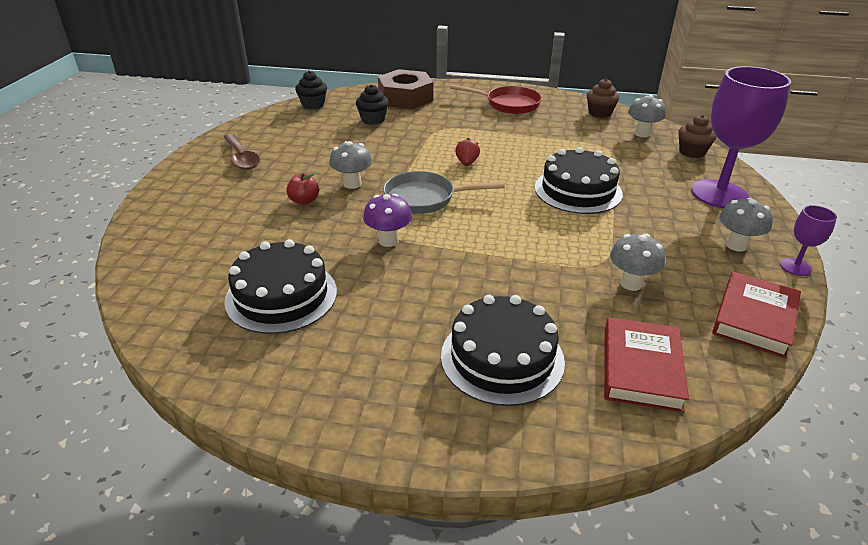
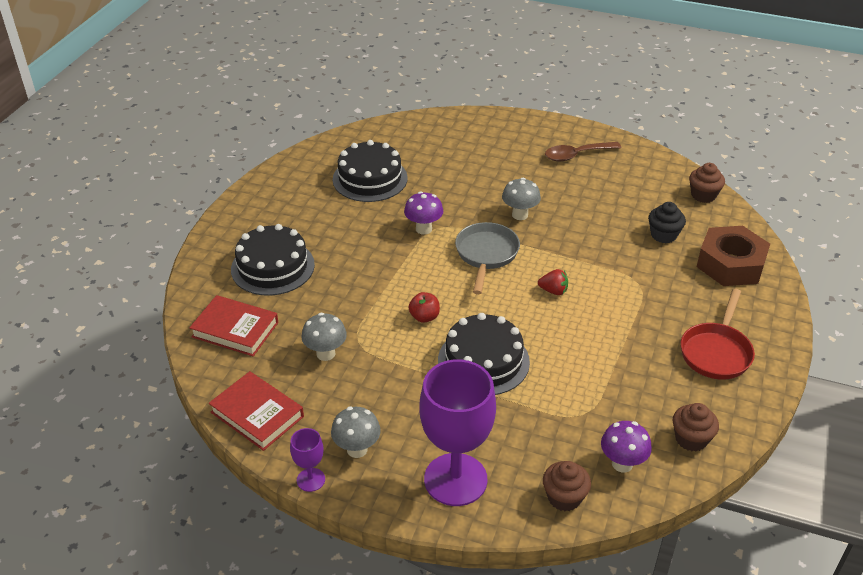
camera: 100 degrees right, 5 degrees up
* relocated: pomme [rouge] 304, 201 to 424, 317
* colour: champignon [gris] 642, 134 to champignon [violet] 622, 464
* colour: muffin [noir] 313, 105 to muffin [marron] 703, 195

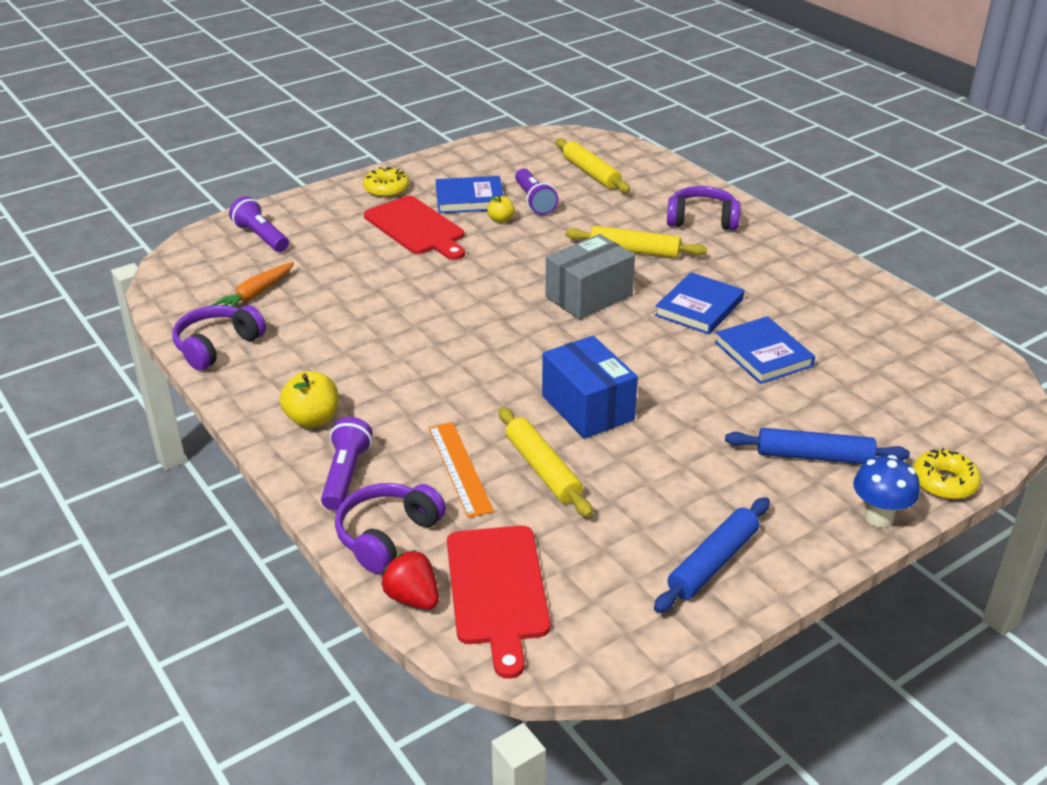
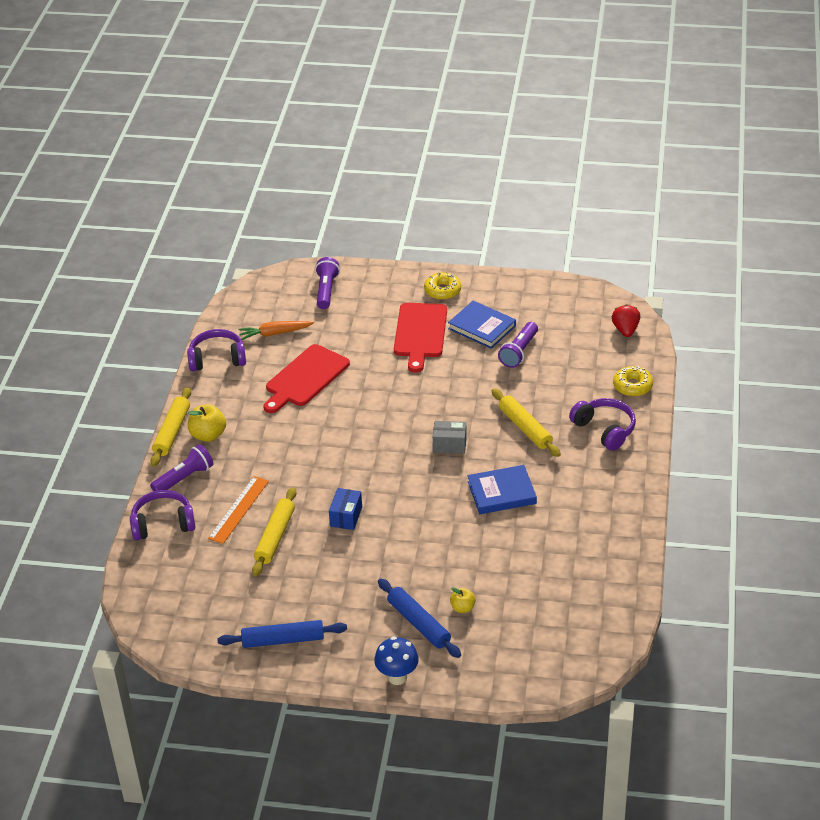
camera: 45 degrees right, 5 degrees up
* relocated: rouleau à pâtisserie [jaune] 591, 173 to 172, 432
* relocated: planche à découper [rouge] 497, 590 to 305, 378
* size: boîte [bleu] 587, 408 = 346, 516 x0.58
* size: boîte [gris] 589, 296 = 449, 445 x0.58
* relocated: pomme [jaune] 501, 220 to 462, 608
* relocated: fraise [rouge] 413, 598 to 625, 330
* relocated: beignet [jaune] 944, 482 to 632, 386
* missing: livre [bleu] 763, 354

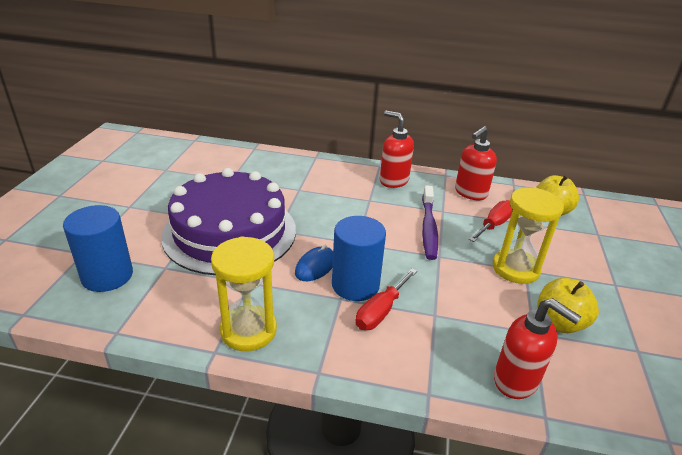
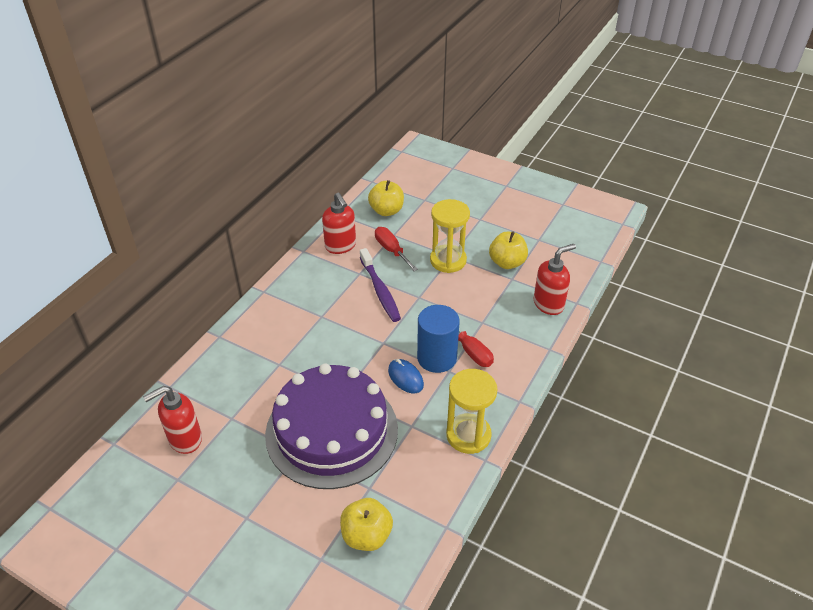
camera: 70 degrees left, 10 degrees up
* relocated: distributeur de savon [rouge] 393, 181 to 185, 439
* exchanged: cylindre [bleu] 107, 276 to pomme [jaune] 366, 535
* spun: brosse à dents [violet] 428, 228 = 380, 290 45 degrees clockwise

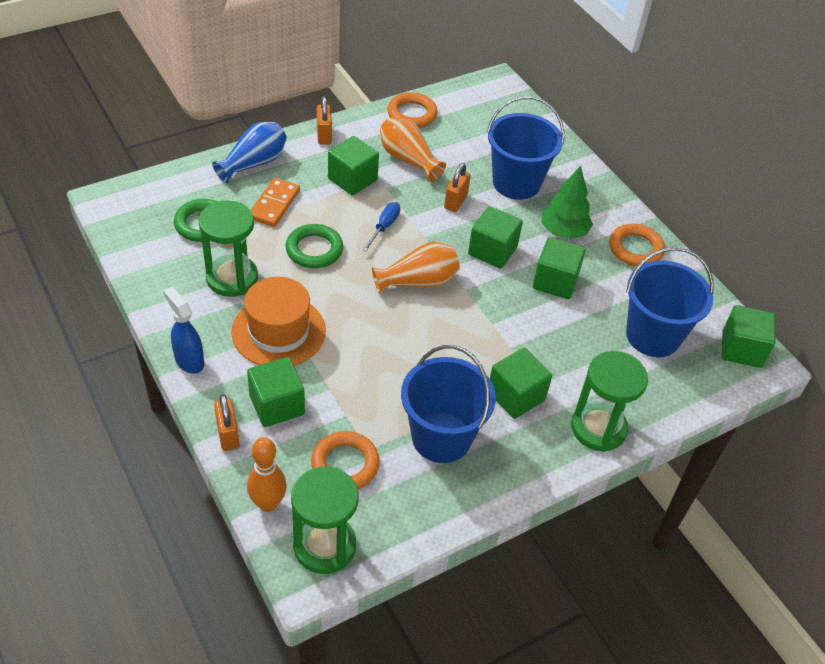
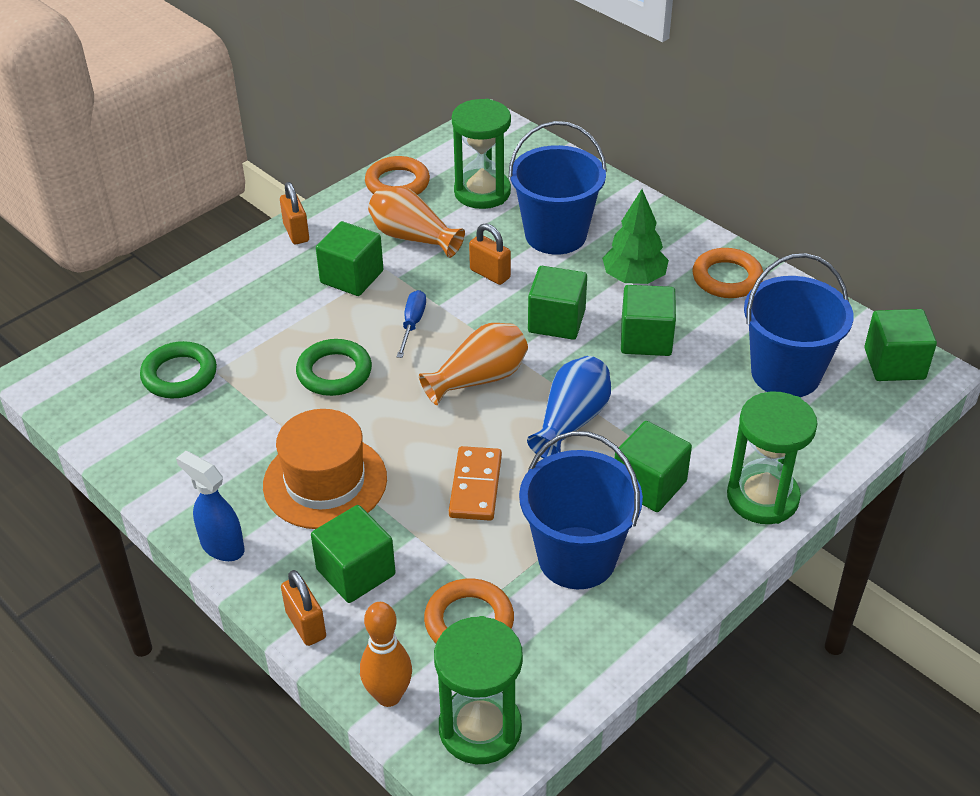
camera: 10 degrees left, 5 degrees down
* relocated: domino [orange] 274, 204 to 476, 486
* relocated: sablier [vert] 232, 278 to 482, 192
* spun: cadenas [orange] 455, 202 = 490, 274 60 degrees counterclockwise
* relocated: vase [bleu] 254, 163 to 571, 421

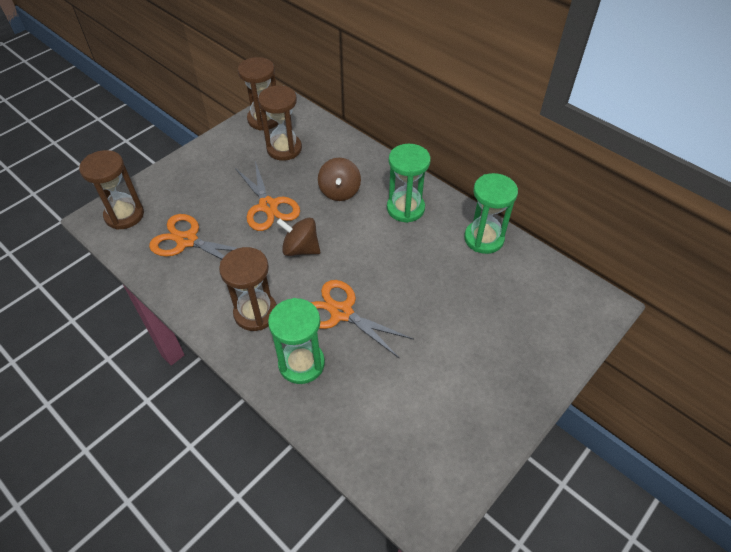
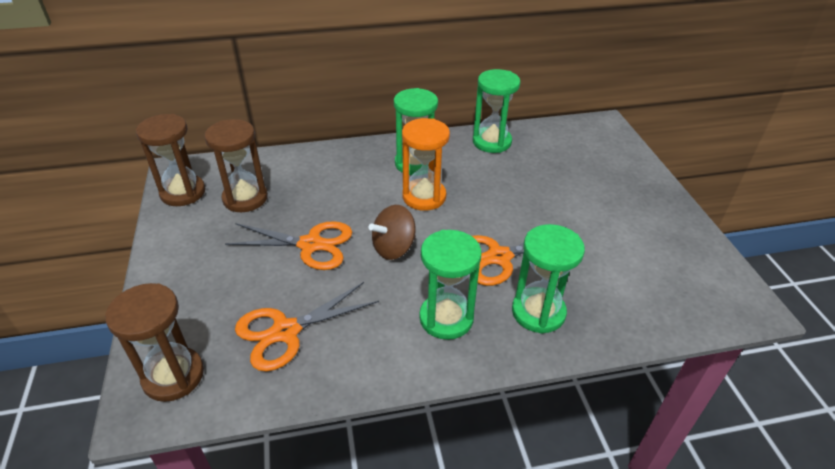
camera: 55 degrees left, 10 degrees down
* appeared: sablier [orange] 424, 197
* colour: sablier [marron] 255, 313 to sablier [vert] 446, 318
* missing: toupie [marron] 339, 191

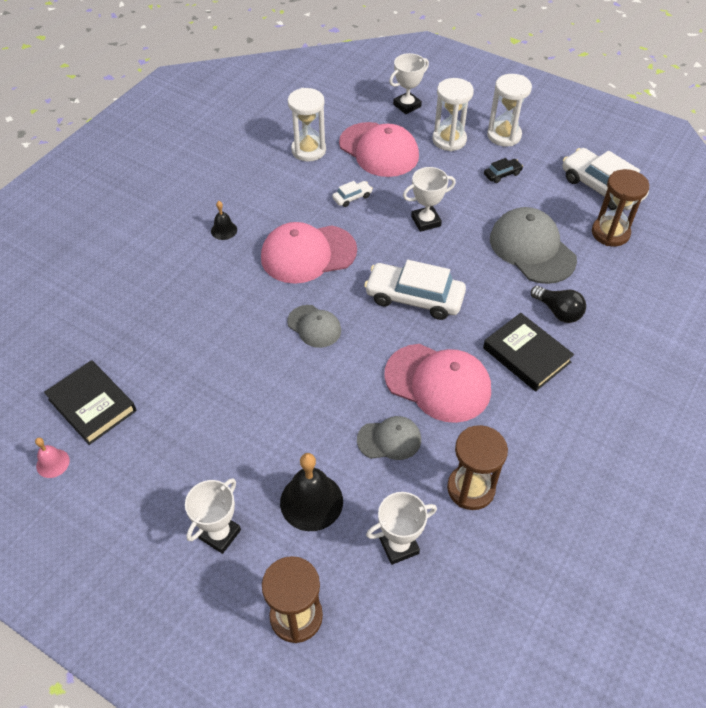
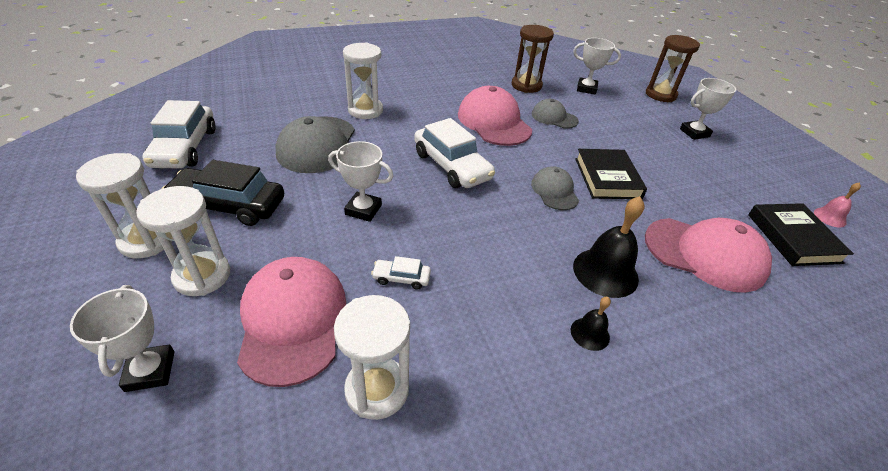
camera: 145 degrees left, 10 degrees down
* spun: trophée [blanc] 407, 105 = 150, 371 75 degrees clockwise
* size: voiture [noir] 502, 174 = 229, 205 x2.18
* exchanged: ampoule [noir] 558, 311 to sablier [blanc] 365, 110
* relocated: cloche [noir] 311, 501 to 605, 272
* relocated: livre [noir] 526, 355 to 607, 178
* relocated: casquette [rose] 308, 254 to 705, 254
* missing: sablier [marron] 610, 233

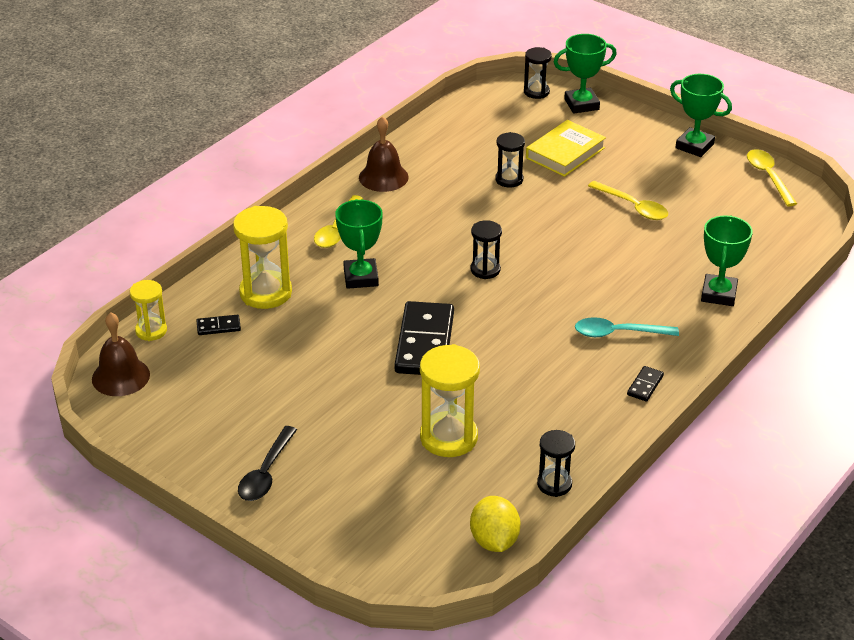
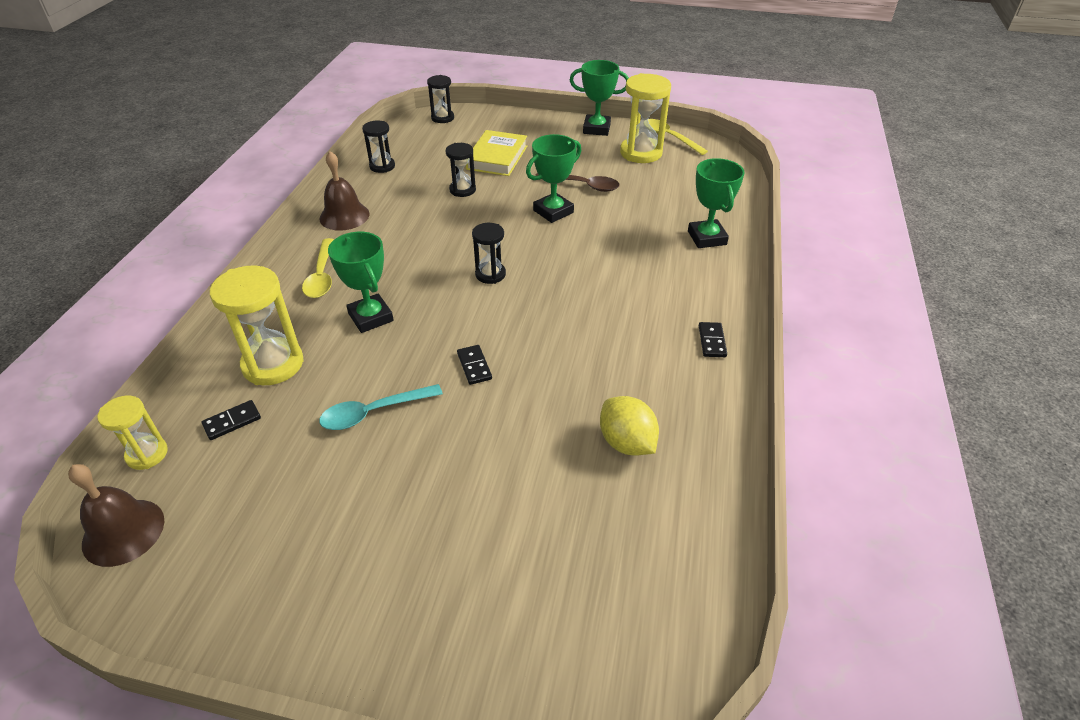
camera: 25 degrees left, 5 degrees up
* relocated: cuillère [turquoise] 618, 333 to 373, 412
* relocated: sablier [noir] 554, 484 to 382, 166
* size: domino [noir] 424, 343 = 474, 366 x0.43
* relocated: trophée [vert] 581, 104 to 553, 211
* colour: cuillère [jaune] 633, 207 to cuillère [marron] 583, 185
* relocated: citron [jaune] 494, 541 to 626, 443
* relocated: sablier [jaune] 449, 437 to 641, 153
* missing: cuillère [noir] 266, 473

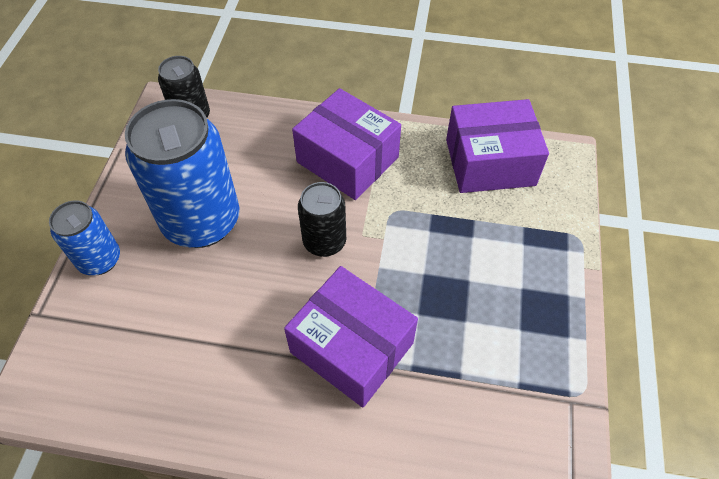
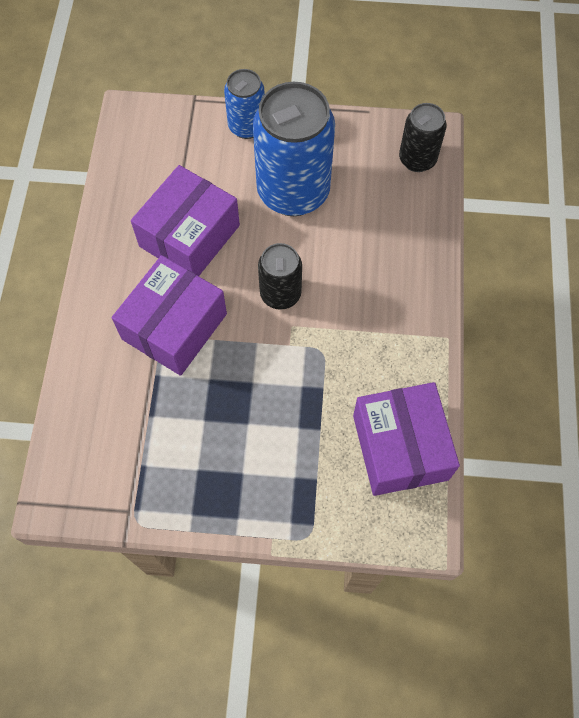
camera: 85 degrees right, 10 degrees up
* relocated: boîte [violet] 347, 160 to 189, 236

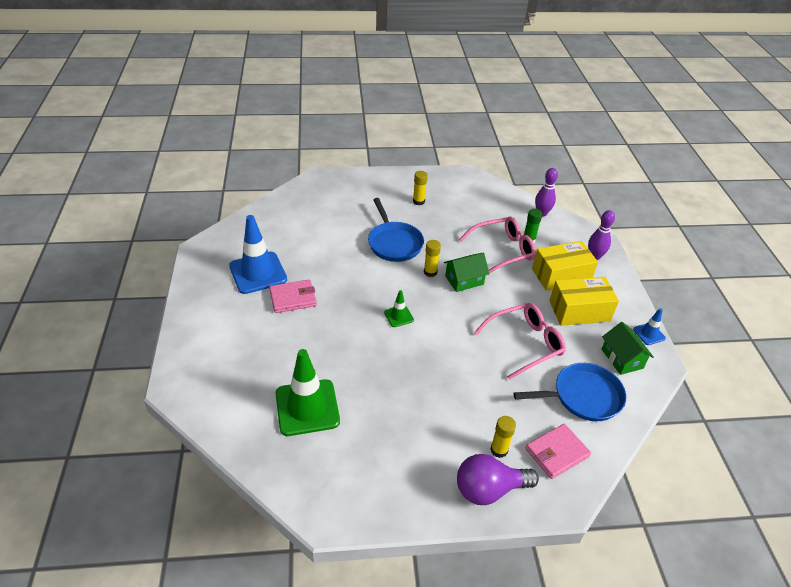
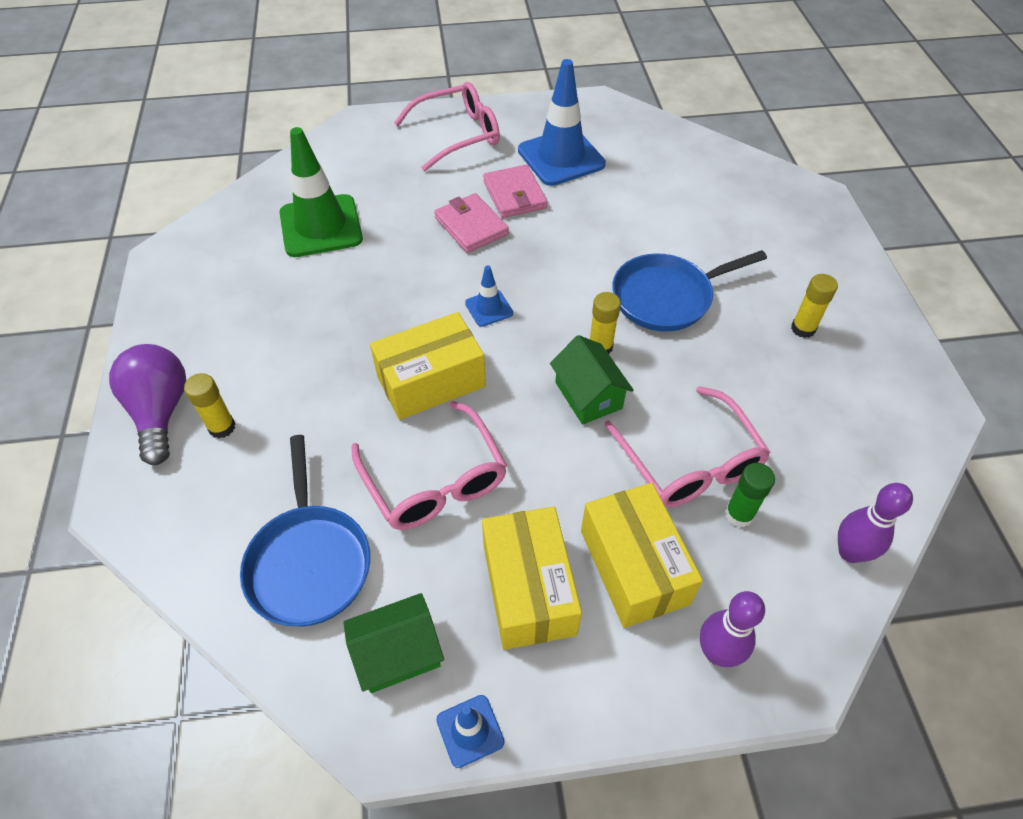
camera: 90 degrees right, 10 degrees up
* appeared: boîte [jaune] 431, 381
* appeared: lunettes [rose] 457, 135
* relocated: portefeuille [rose] 556, 453 to 471, 226
* colour: cône de chantier [vert] 398, 316 to cône de chantier [bleu] 489, 308

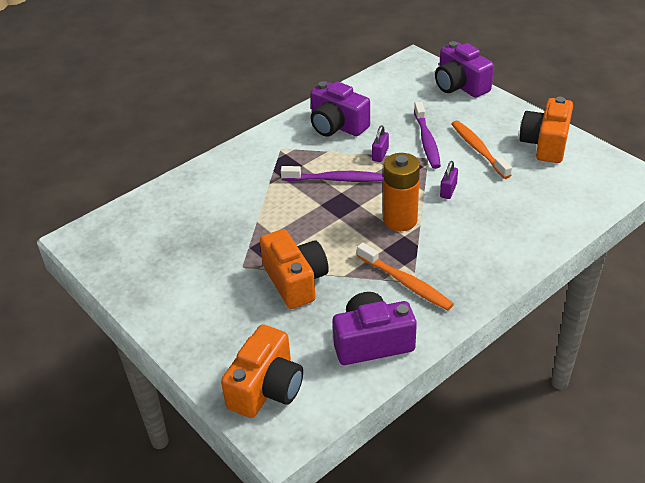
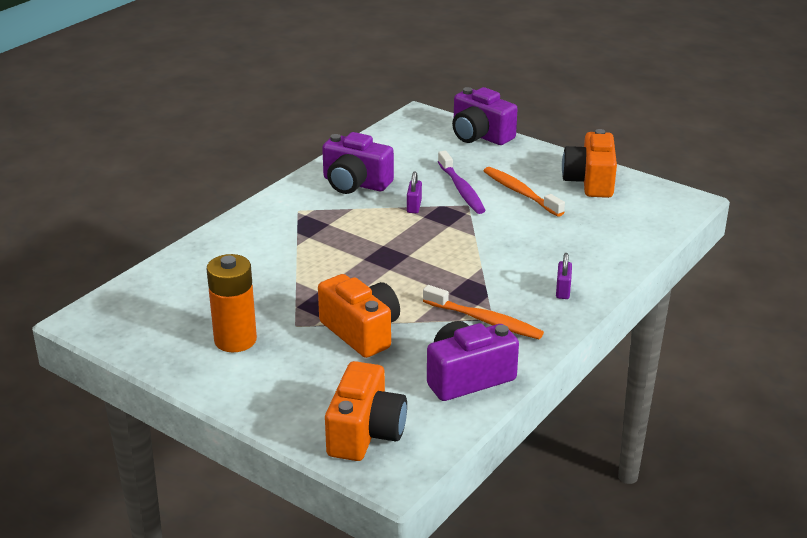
camera: 15 degrees left, 10 degrees down
* relocated: pile [orange] 400, 220 to 235, 340
* relocated: cadenas [violet] 448, 190 to 563, 290
* missing: brosse à dents [violet] 335, 179

